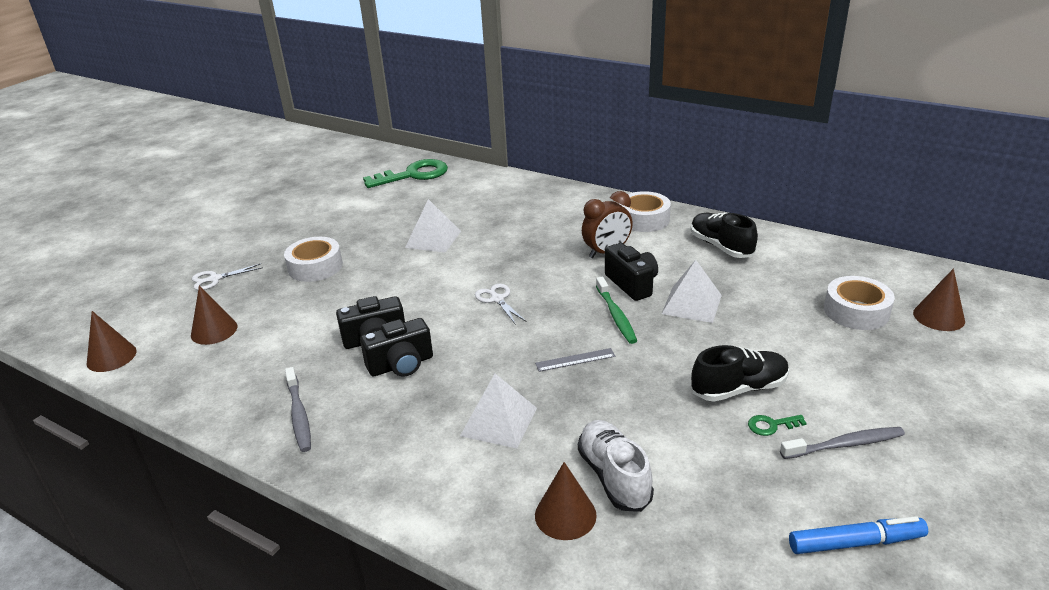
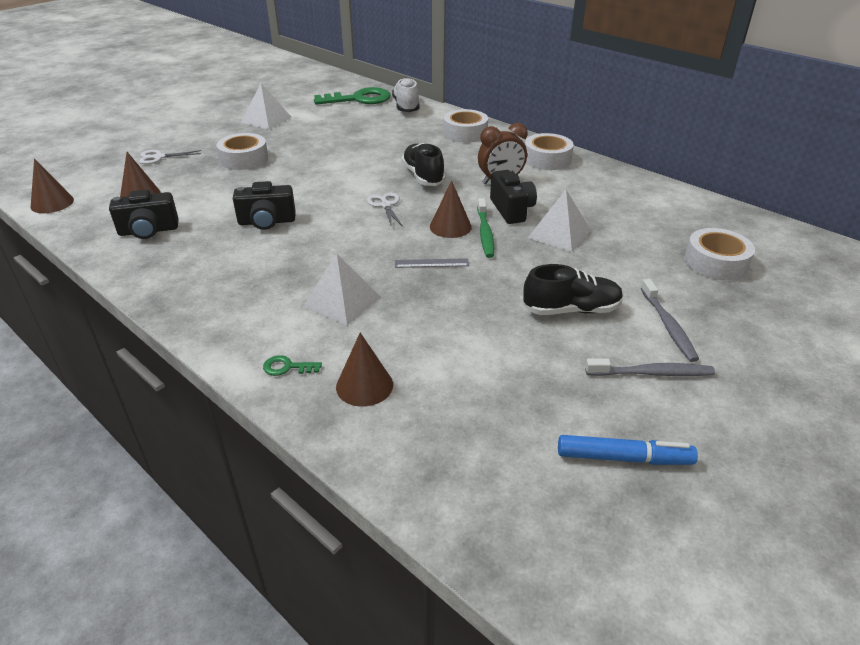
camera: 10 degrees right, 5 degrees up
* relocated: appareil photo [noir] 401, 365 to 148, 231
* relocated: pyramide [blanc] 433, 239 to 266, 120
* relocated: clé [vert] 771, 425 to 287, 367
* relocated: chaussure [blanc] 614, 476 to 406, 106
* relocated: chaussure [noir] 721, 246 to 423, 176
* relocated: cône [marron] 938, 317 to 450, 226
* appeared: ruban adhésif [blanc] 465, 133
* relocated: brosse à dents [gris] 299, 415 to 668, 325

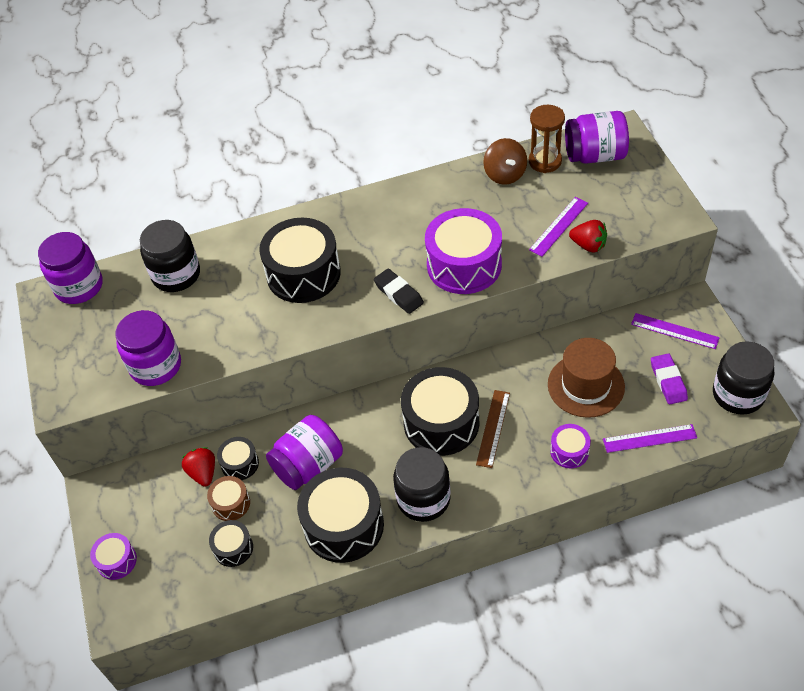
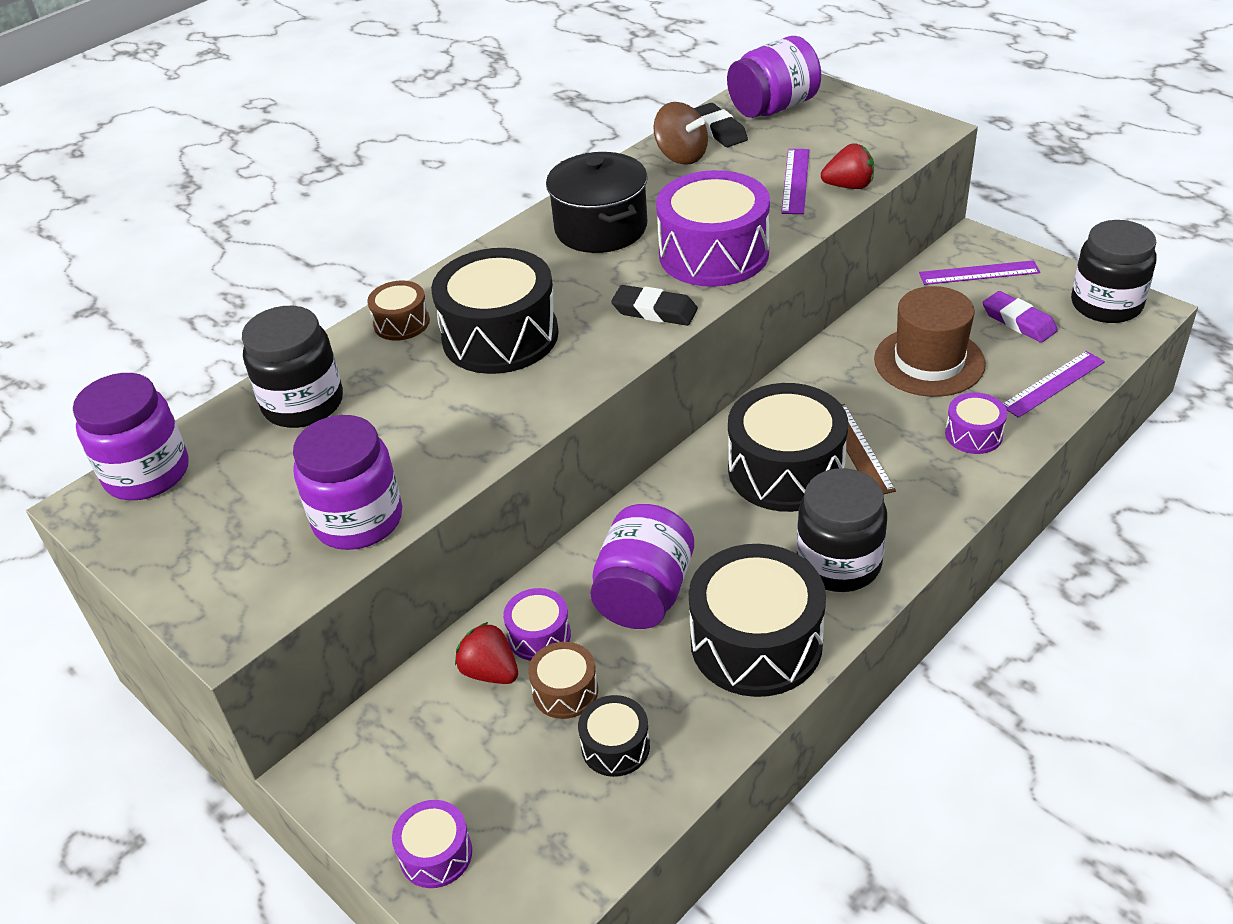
camera: 30 degrees left, 10 degrees down
* appeared: tambour [marron] 401, 323
* colour: tambour [noir] 240, 464 to tambour [violet] 539, 635
* appeared: marmite [noir] 601, 228
* exchanged: sablier [marron] 545, 161 to gomme [noir] 719, 130

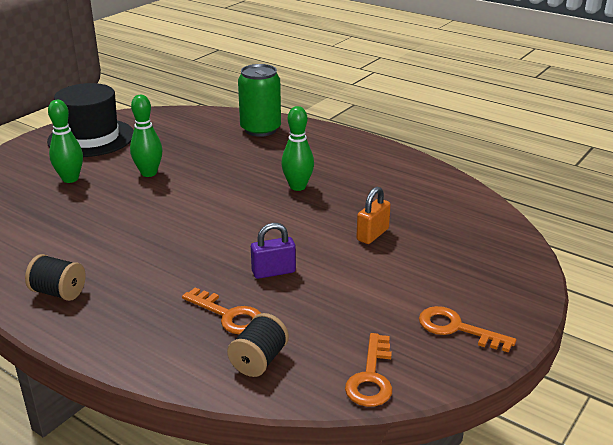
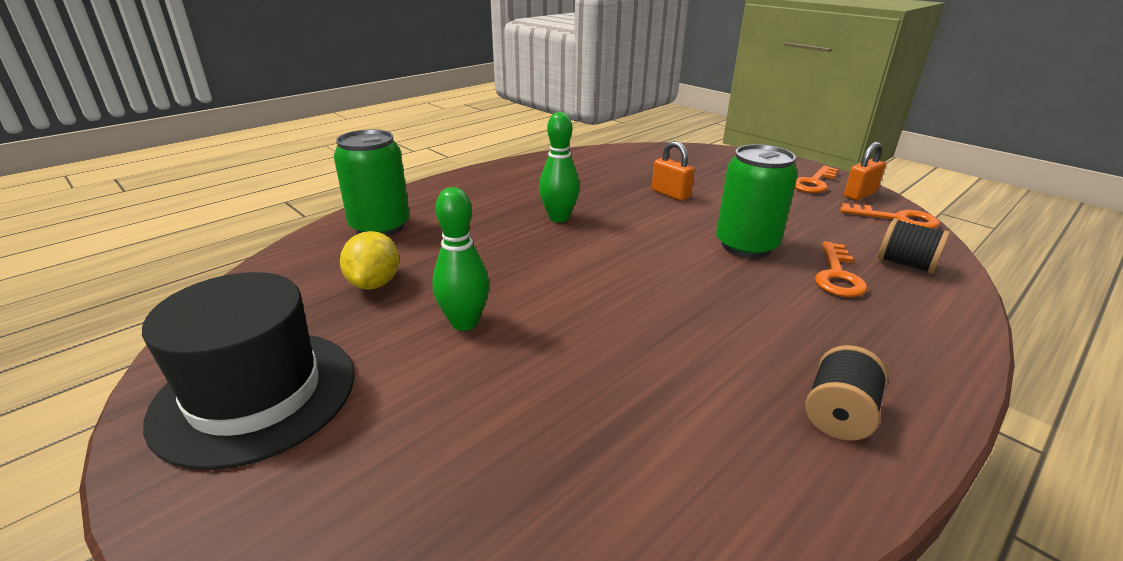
camera: 80 degrees left, 0 degrees up
* appeared: citron [jaune] 374, 283
* exchanged: cadenas [violet] 273, 272 to canette [vert] 746, 245
* spun: clé [orange] 228, 315 = 837, 275 150 degrees clockwise
* appeared: cadenas [orange] 860, 194
* missing: quille [vert] 70, 179

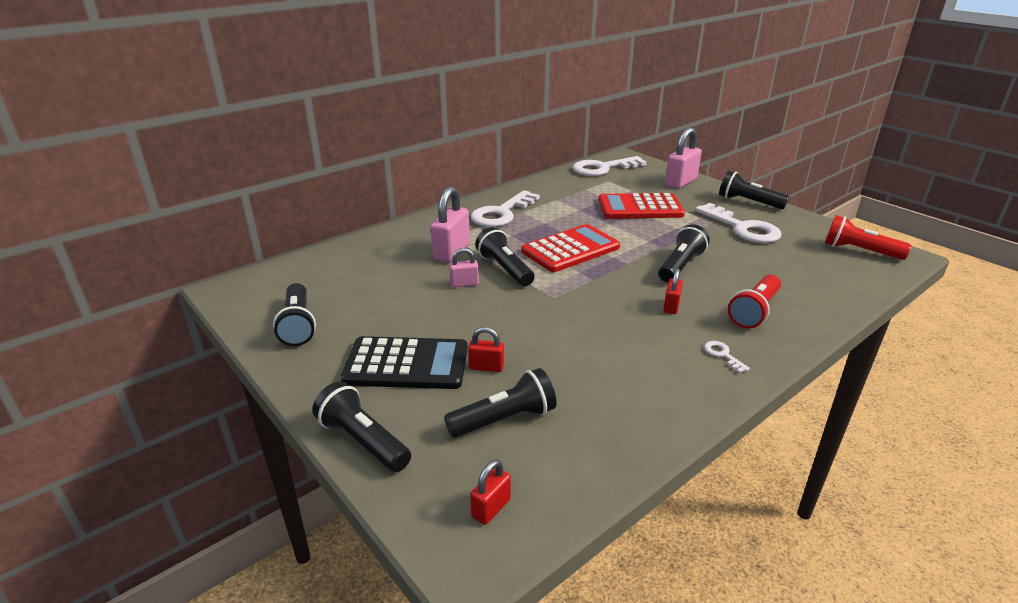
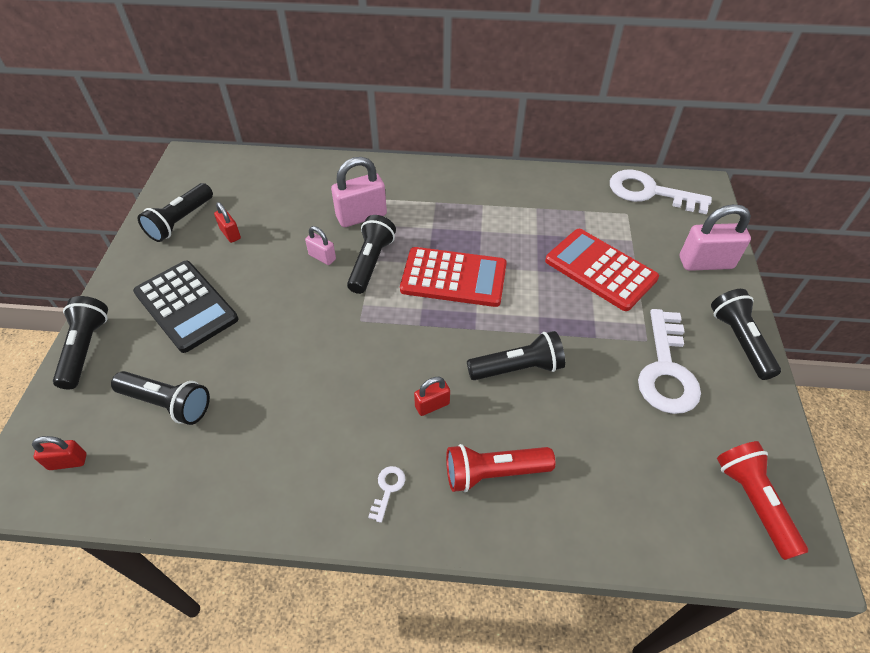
camera: 45 degrees right, 20 degrees up
* relocated: cadenas [rouge] 486, 367 to 230, 234
* missing: clé [blanc] 501, 213

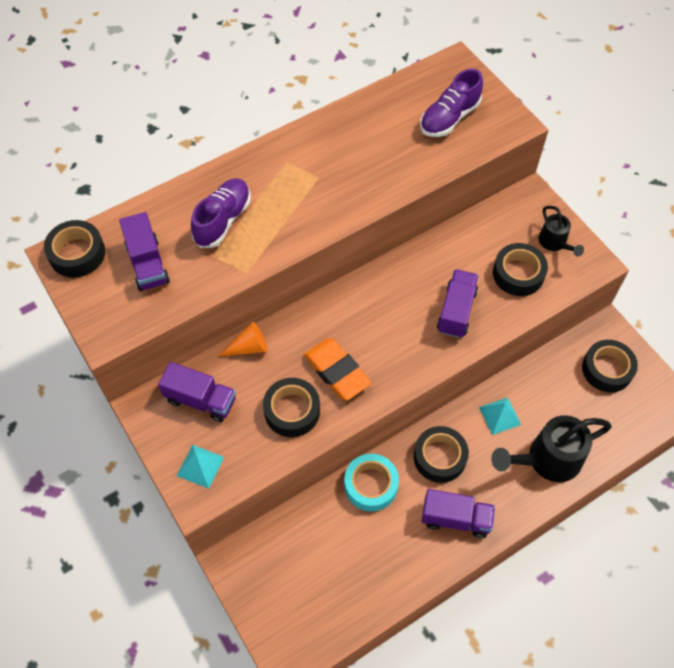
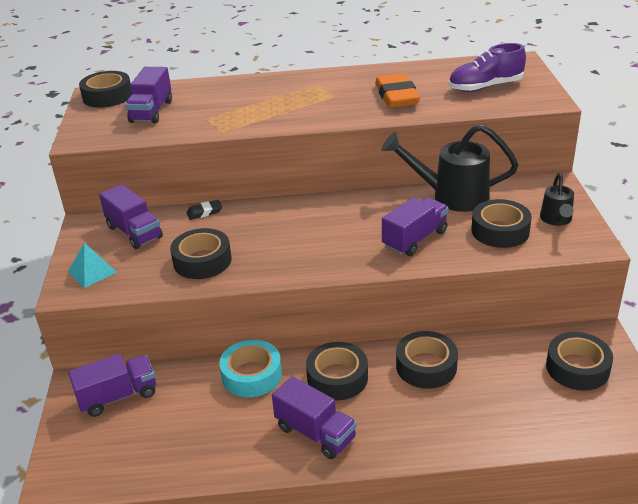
camera: 30 degrees right, 25 degrees down
* appeared: camion [violet] 118, 396
* exchanged: cône [orange] 248, 347 to gomme [noir] 204, 212
* relocated: gomme [orange] 337, 371 to 396, 96
* relocated: arrosoir [noir] 547, 459 to 452, 196
* exchanged: pyramide [turquoise] 499, 416 to ruban adhésif [noir] 426, 366
* missing: chaussure [violet] 223, 220

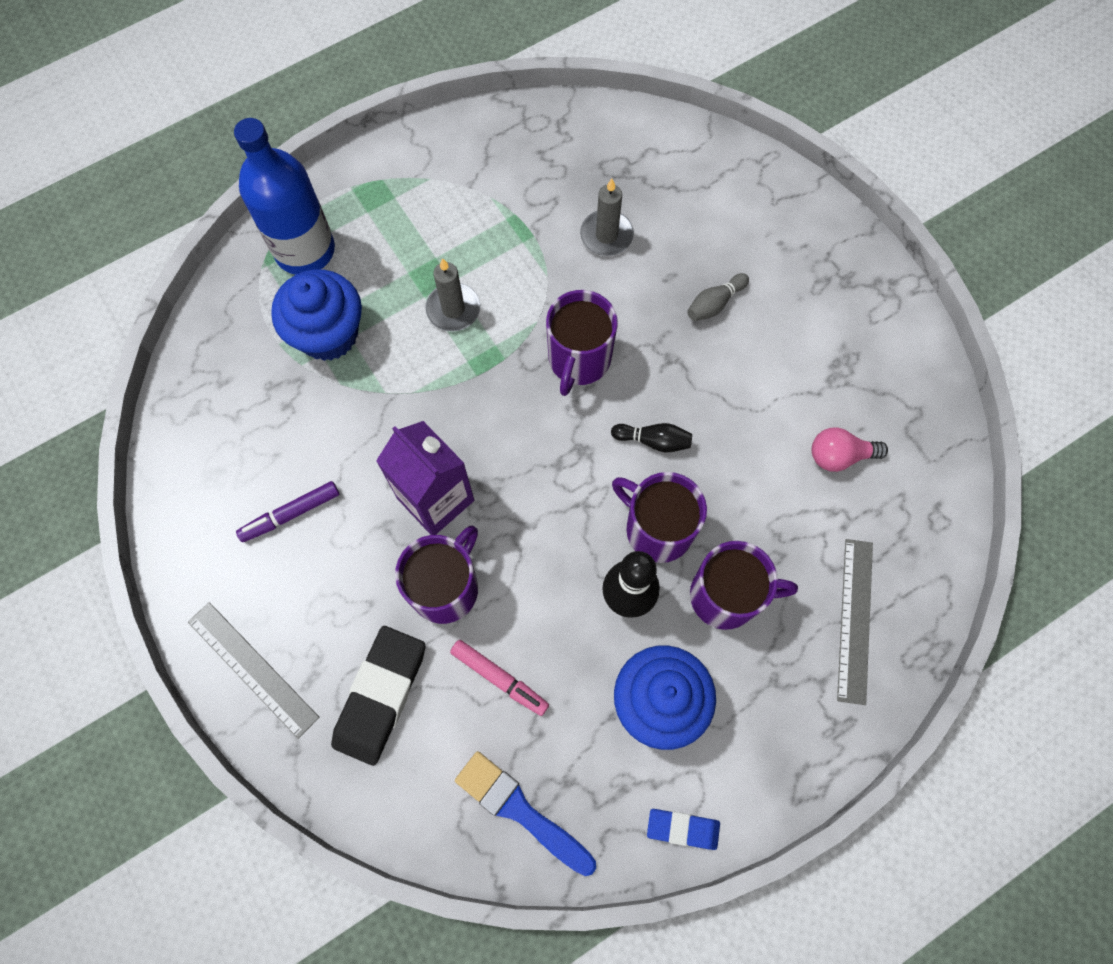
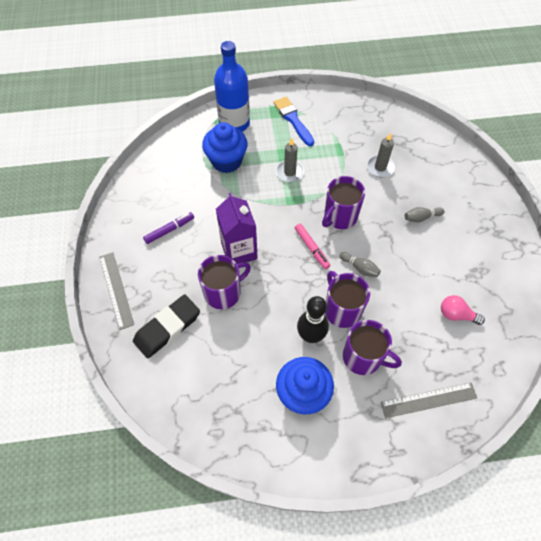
camera: 25 degrees right, 10 degrees down
* spun: feutre [violet] 291, 514 = 169, 230 150 degrees clockwise
* relocated: pinceau [bleu] 520, 810 to 293, 120
* relocated: feutre [rose] 499, 678 to 311, 248
* colour: quille [noir] 653, 441 to quille [gris] 360, 268
* spun: règle [gris] 855, 620 = 428, 400 45 degrees clockwise
* missing: gomme [bleu] 682, 829

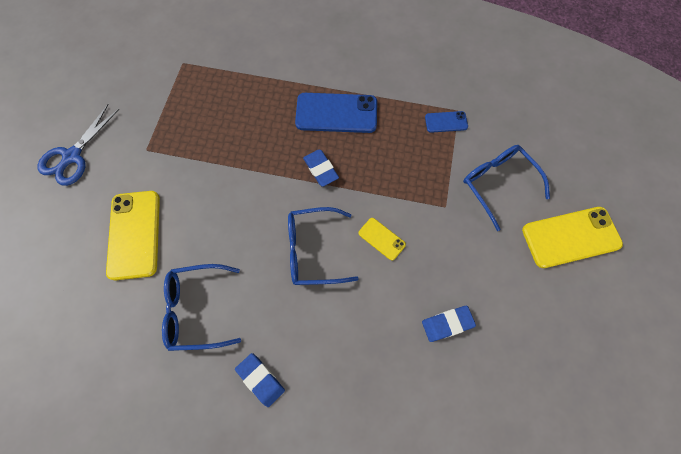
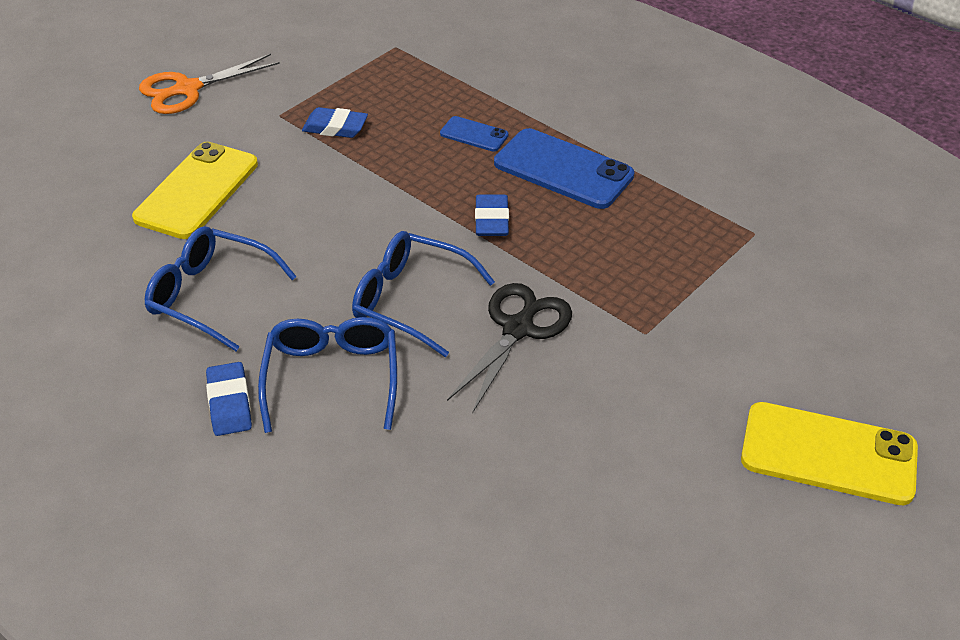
camera: 30 degrees right, 25 degrees down
* colour: ciseaux [bleu] 72, 156 to ciseaux [orange] 188, 89
* relocated: lunettes [bleu] 497, 184 to 332, 378
* relocated: gomme [bleu] 447, 324 to 335, 127
* relocated: téléphone [bleu] 446, 122 to 474, 134
* exchanged: téléphone [jaune] 381, 239 to ciseaux [noir] 518, 329

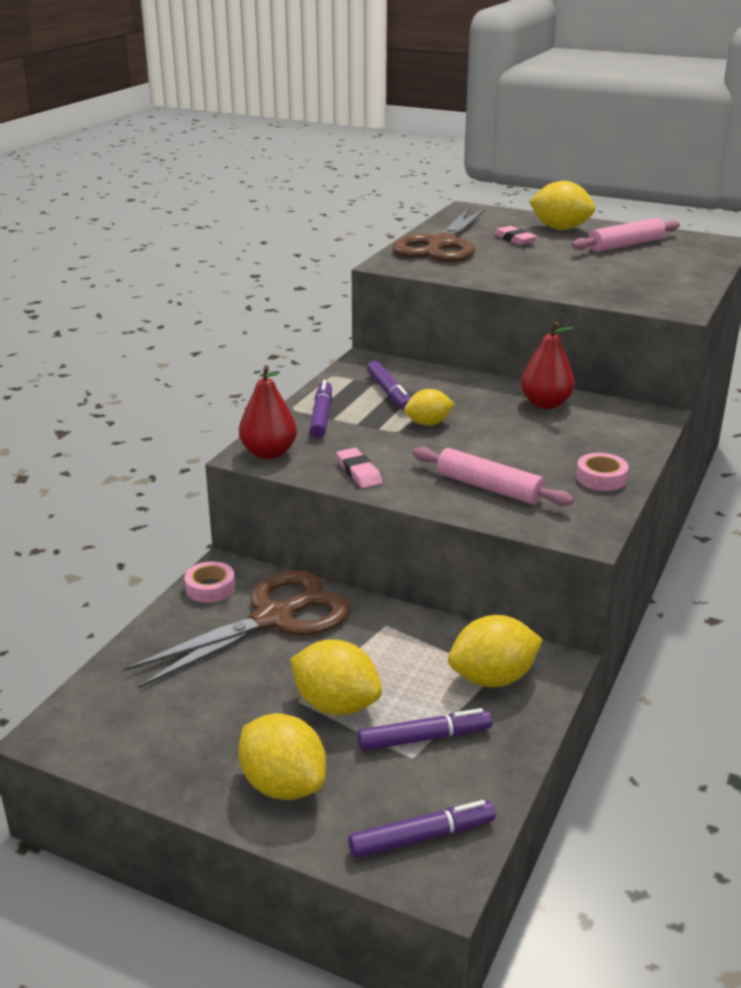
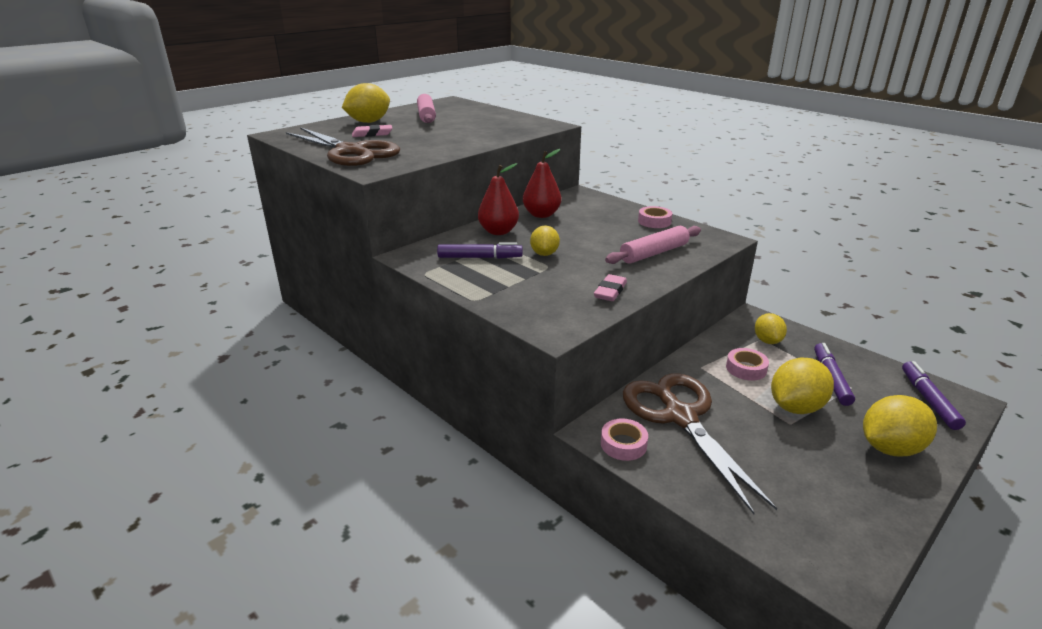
camera: 70 degrees left, 0 degrees up
* relocated: poire [rouge] 269, 453 to 498, 231
* spun: gomme [rose] 358, 472 = 610, 291 60 degrees counterclockwise
* appeared: ruban adhésif [rose] 746, 368
* size: citron [jaune] 493, 678 = 767, 341 x0.63
* missing: feutre [violet] 321, 416

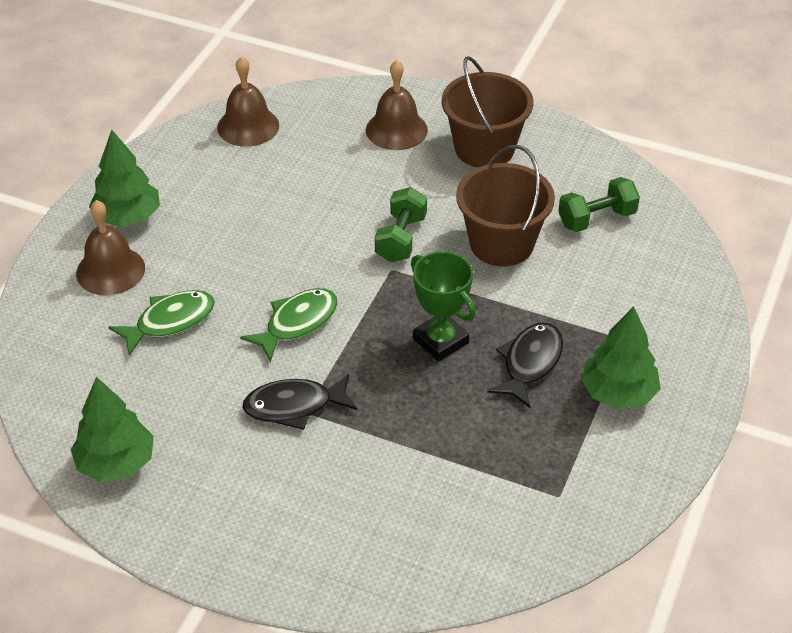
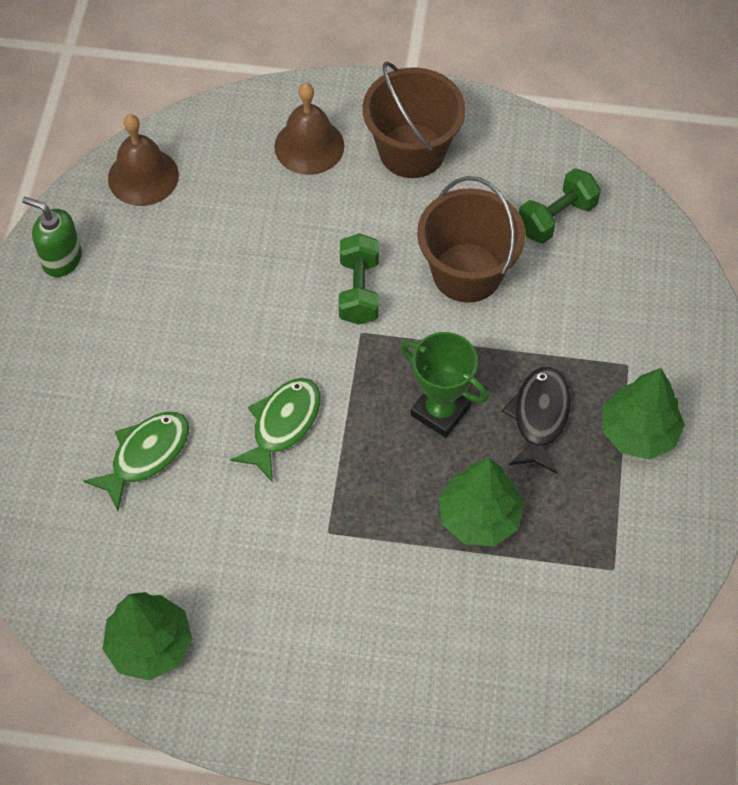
camera: 15 degrees left, 15 degrees up
* appeared: distributeur de savon [vert] 62, 259
* relocated: arbre [vert] 128, 217 to 479, 517
* missing: cloche [marron] 110, 270
* missing: poisson [noir] 294, 406

